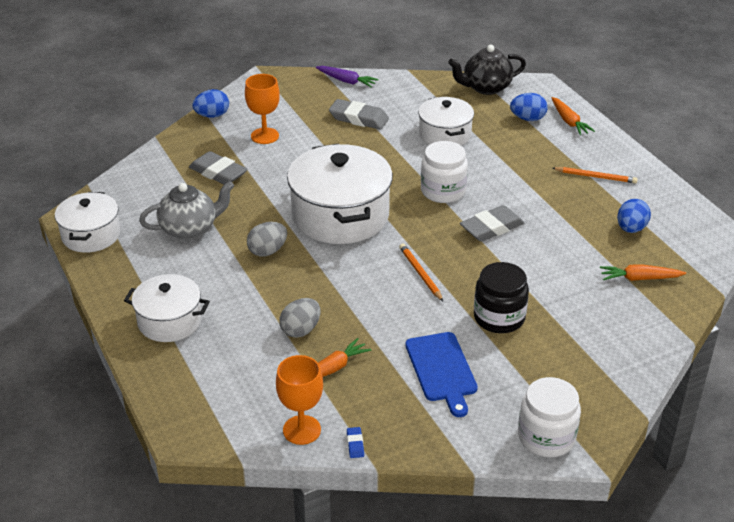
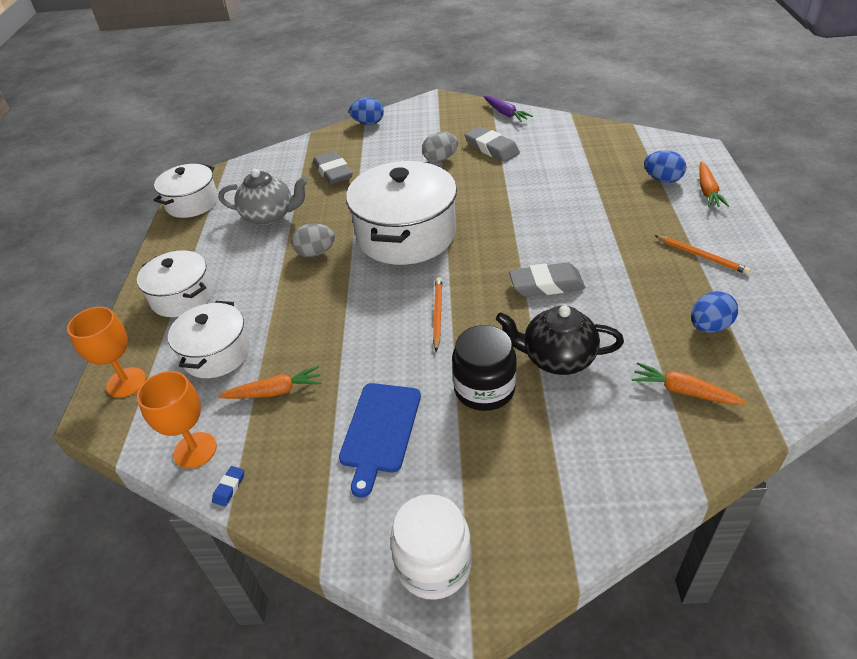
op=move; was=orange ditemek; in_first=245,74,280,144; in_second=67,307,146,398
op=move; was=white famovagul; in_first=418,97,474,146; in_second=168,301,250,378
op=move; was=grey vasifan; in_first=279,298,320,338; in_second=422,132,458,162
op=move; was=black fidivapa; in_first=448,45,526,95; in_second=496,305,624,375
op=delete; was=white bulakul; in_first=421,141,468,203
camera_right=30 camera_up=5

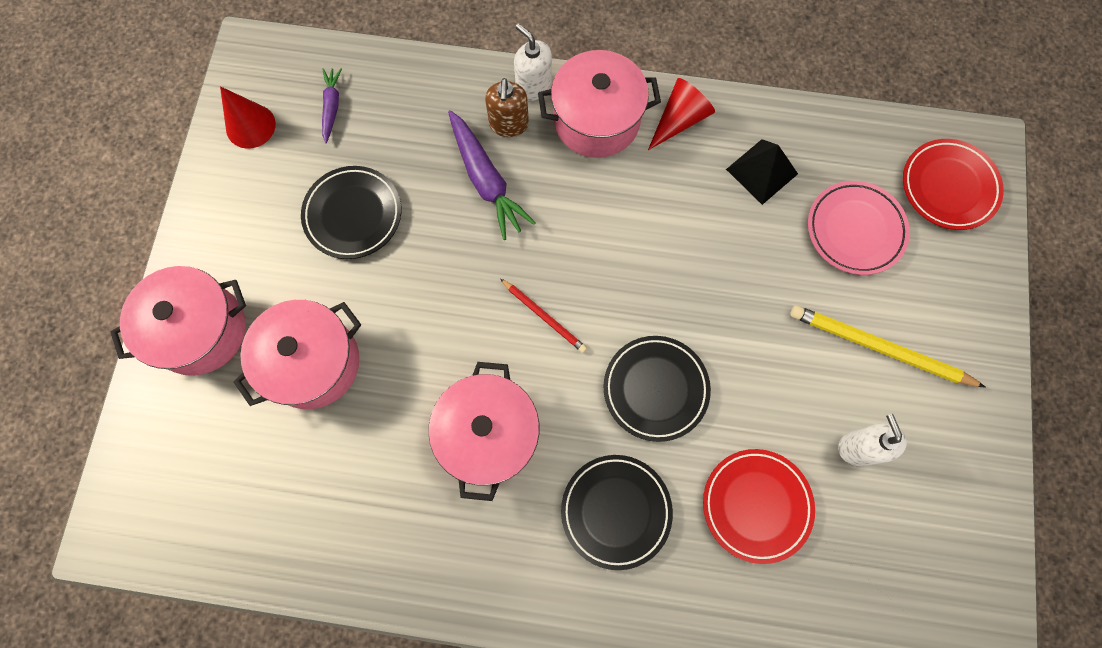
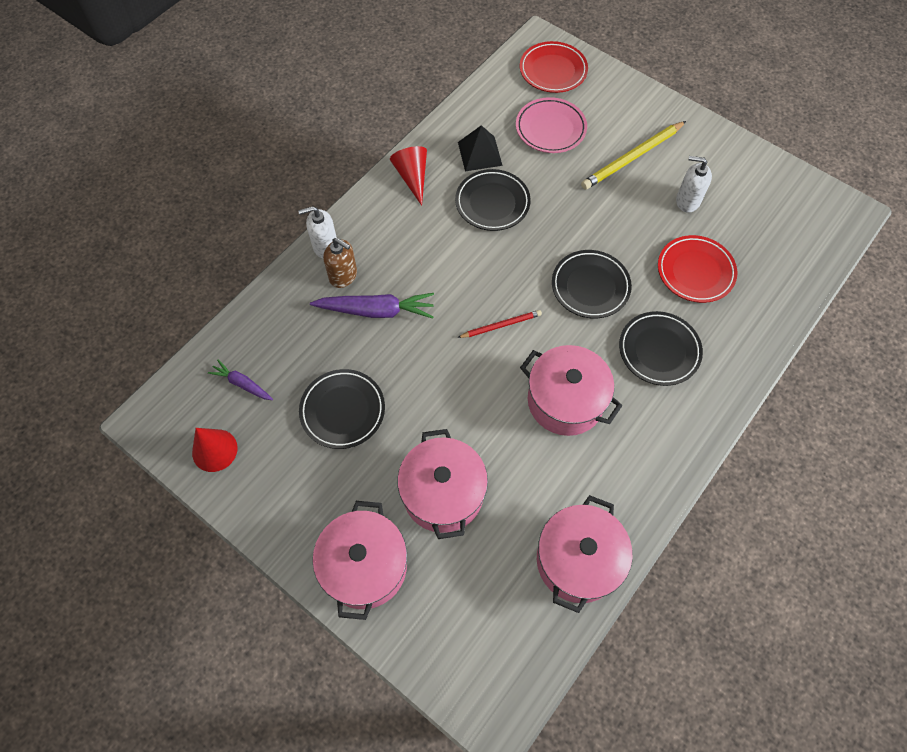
op=insert; now=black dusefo; in_second=455,169,531,231
op=move; was=pink famovagul; in_first=538,50,661,158; in_second=537,495,633,613
camera_right=-60 camera_up=-10

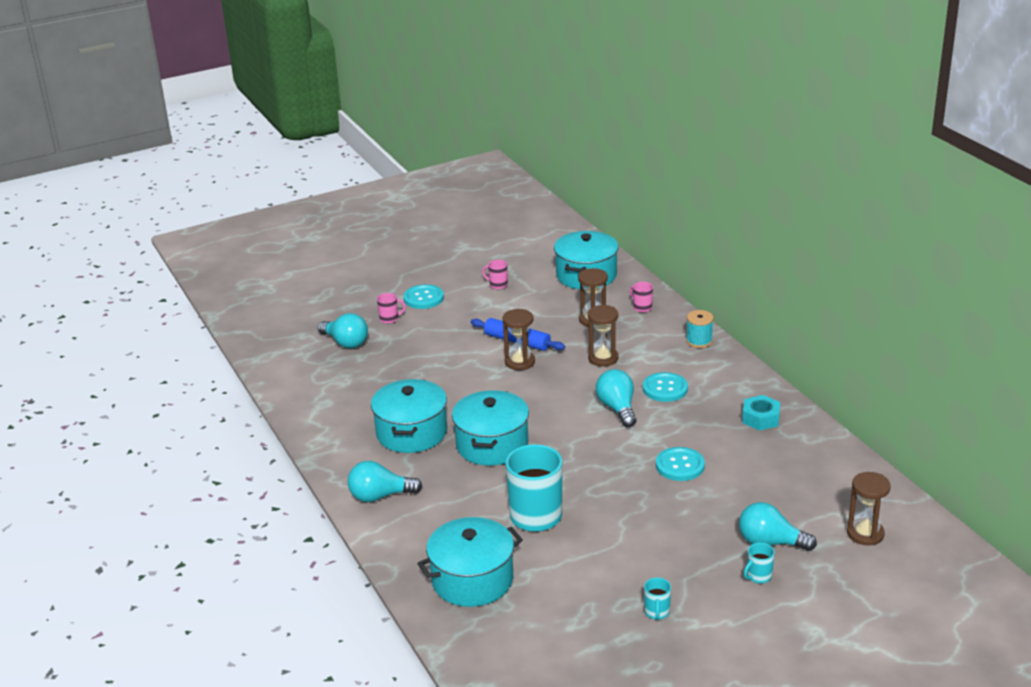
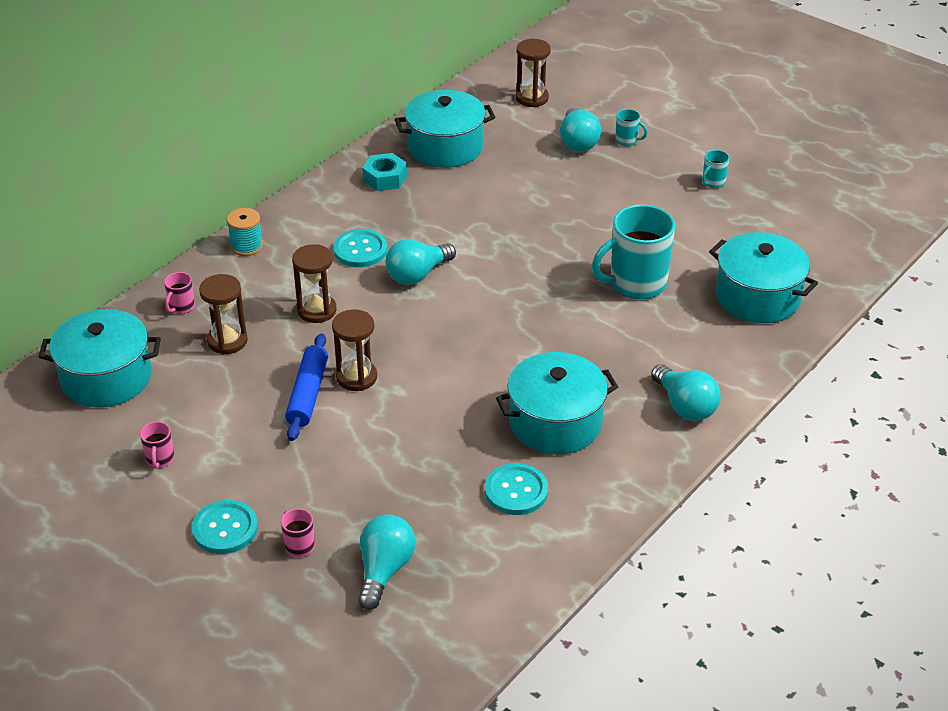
op=move; was=turquoise famovagul; in_first=452,390,529,466; in_second=395,90,495,168
op=move; was=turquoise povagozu; in_first=656,447,705,481; in_second=485,463,548,515
op=rotate; was=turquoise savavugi; in_first=644,578,671,620; in_second=702,150,730,188; clockwise=150
camera_right=-115 camera_up=10

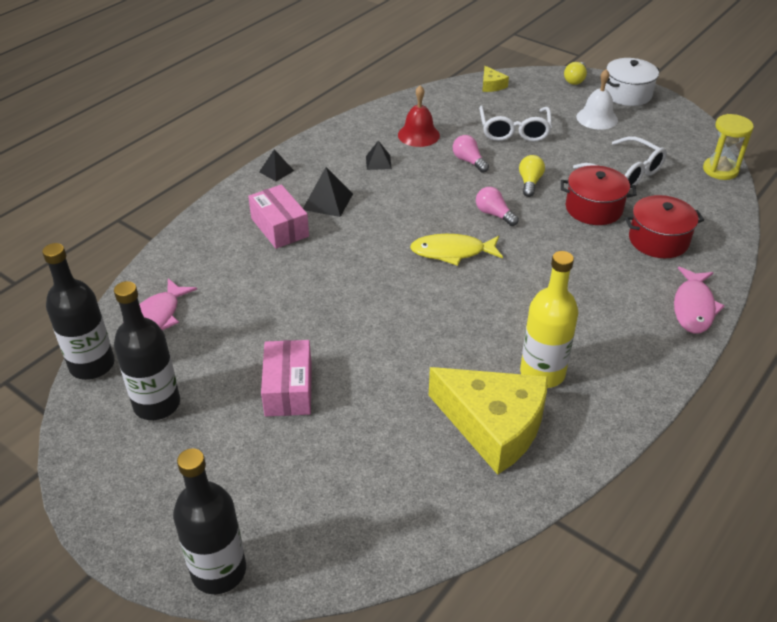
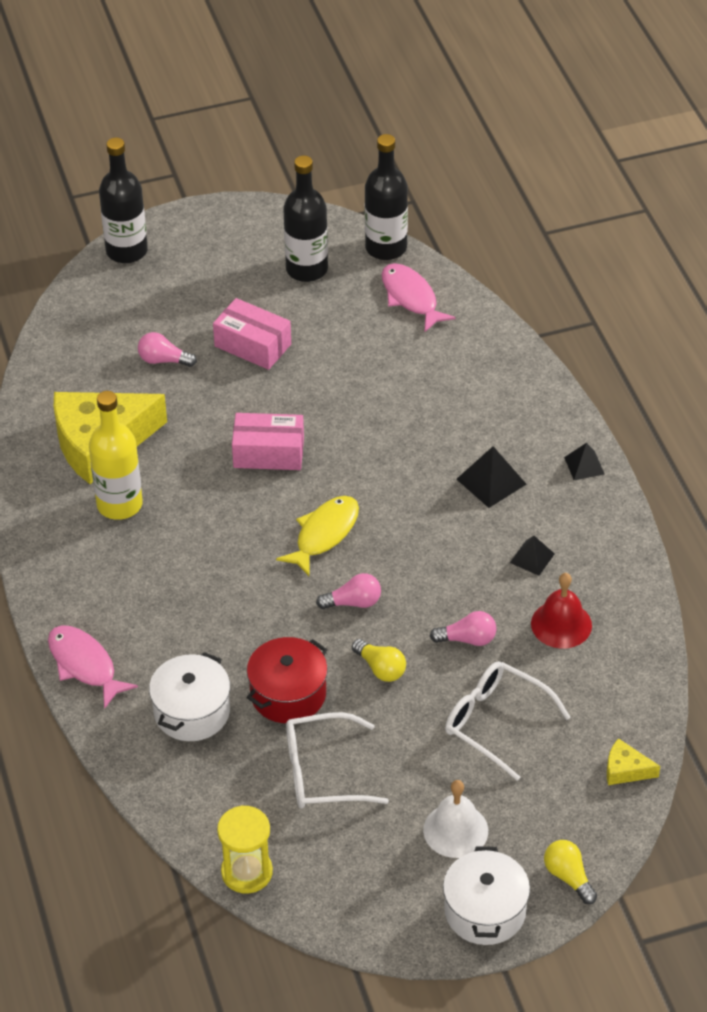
op=insert; now=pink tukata; in_second=138,332,197,367
op=recolor; was=red famovagul; now=white famovagul; in_first=625,195,704,258; in_second=149,652,230,741
op=move; was=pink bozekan; in_first=248,185,309,249; in_second=232,413,304,470
camera_right=125 camera_up=5

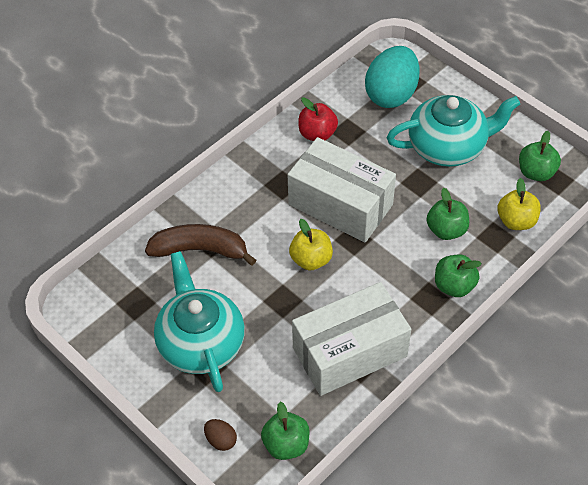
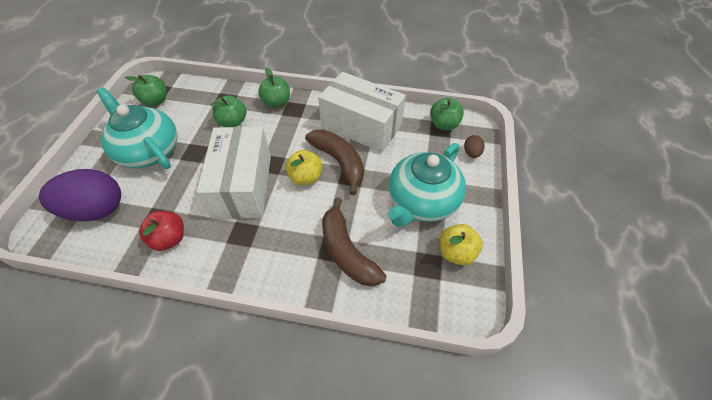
op=recolor; was=turquoise vasifan; now=purple vasifan; in_first=365,46,419,108; in_second=39,169,121,221
op=insert; now=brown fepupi; in_second=305,129,364,195
op=move; was=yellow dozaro; in_first=498,178,541,230; in_second=440,224,483,265
camera_right=-125 camera_up=0

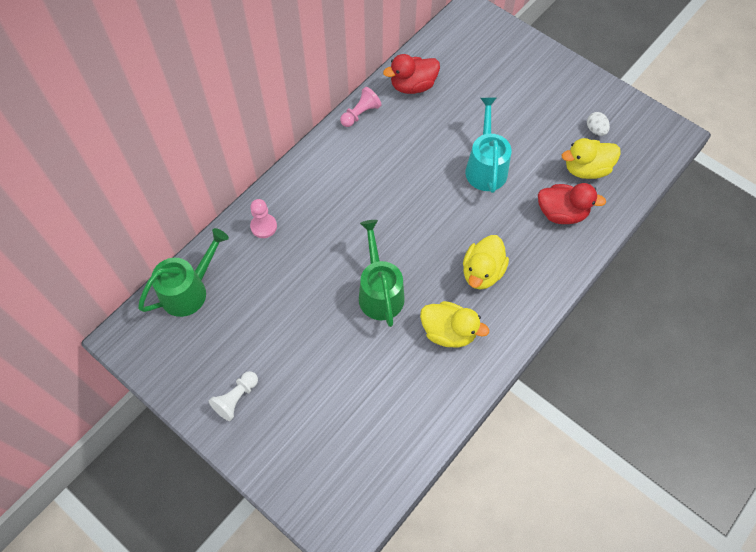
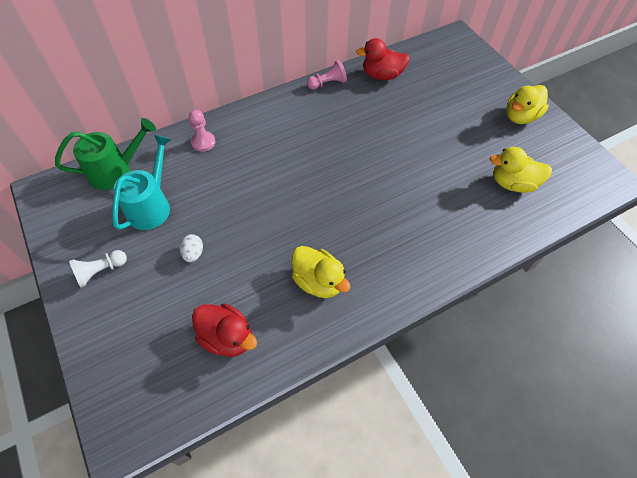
op=move; was=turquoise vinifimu; in_first=465,98,512,193; in_second=112,135,172,230
op=move; was=white vasifan; in_first=587,112,610,136; in_second=180,234,203,262
op=move; was=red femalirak; in_first=538,183,606,224; in_second=192,303,257,357
op=move; was=yellow femalirak; in_first=463,235,509,289; in_second=506,85,549,124
op=delete; was=green vinifimu; in_first=359,220,405,327
camera_right=20 camera_up=-5

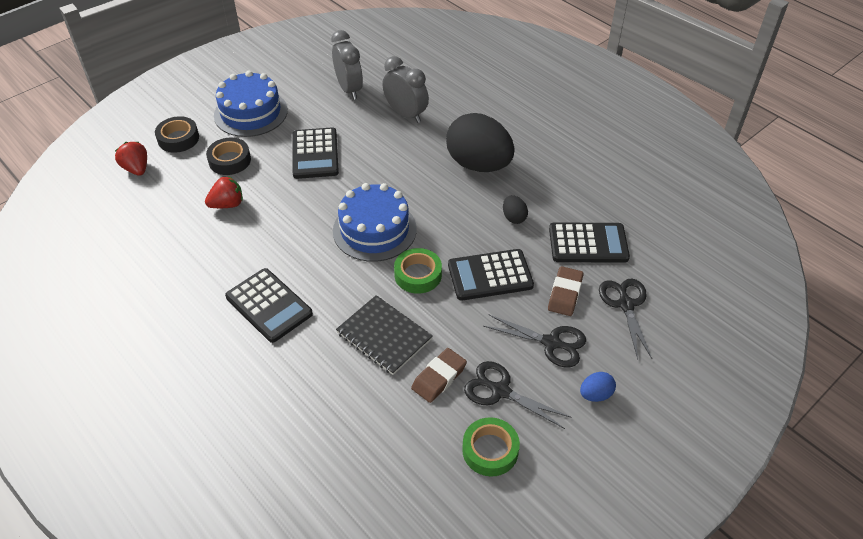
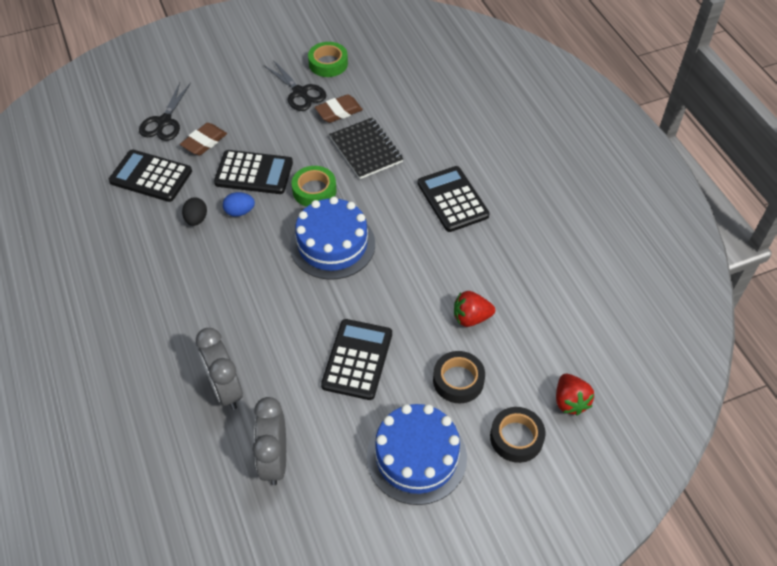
op=move; was=blue vasifan; in_first=580,372,616,402; in_second=223,192,255,217
op=delete; was=black vasifan; in_first=446,113,515,172
op=delete; was=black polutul; in_first=483,314,586,367
camera_right=-160 camera_up=5

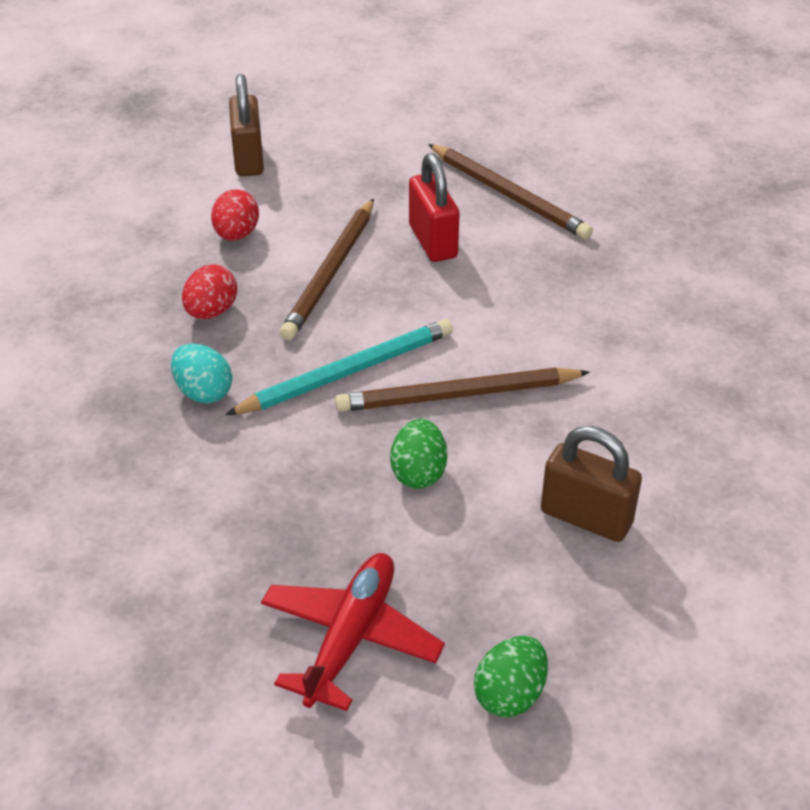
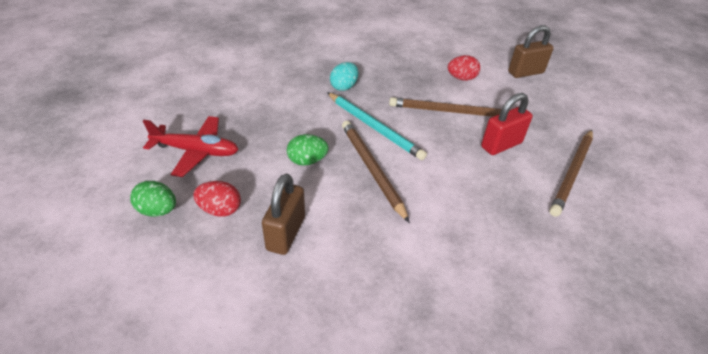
op=move; was=red vasifan; in_first=182,265,237,319; in_second=193,181,241,217
camera_right=75 camera_up=0

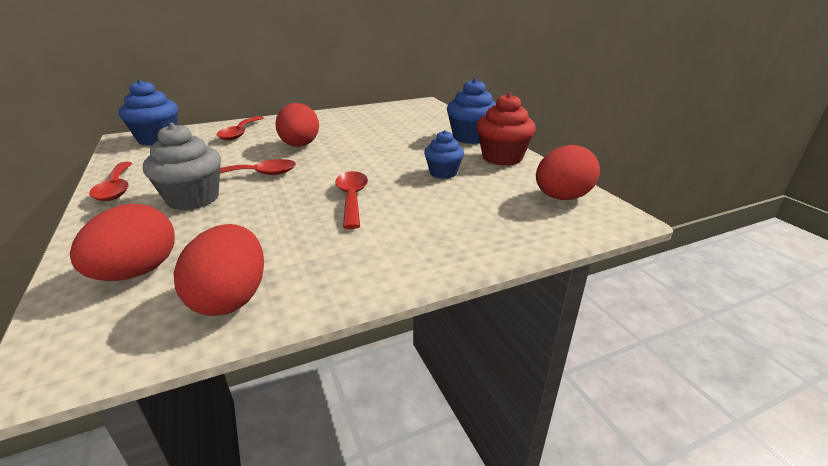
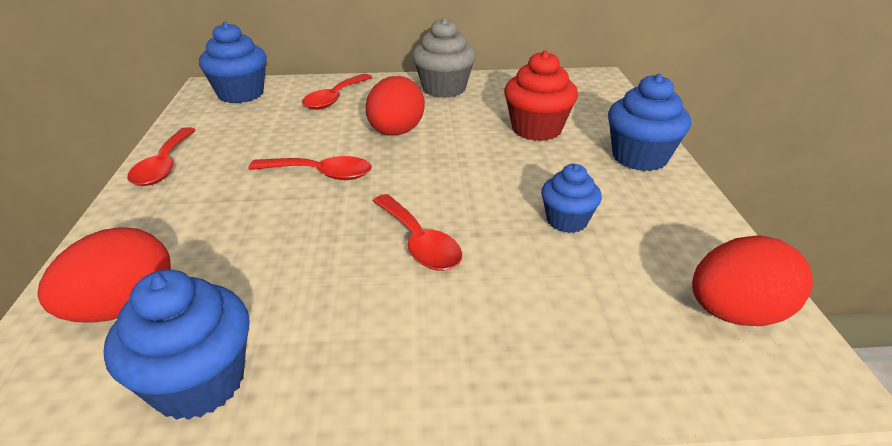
op=replace; was=red vasifan; now=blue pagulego; in_first=174,224,264,316; in_second=103,270,250,420
op=rotate; was=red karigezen; in_first=335,171,368,229; in_second=373,194,462,271; clockwise=135
op=move; was=grey pagulego; in_first=143,123,221,210; in_second=412,18,476,98
op=move; was=red pagulego; in_first=476,93,536,166; in_second=504,50,578,141
camera_right=20 camera_up=5

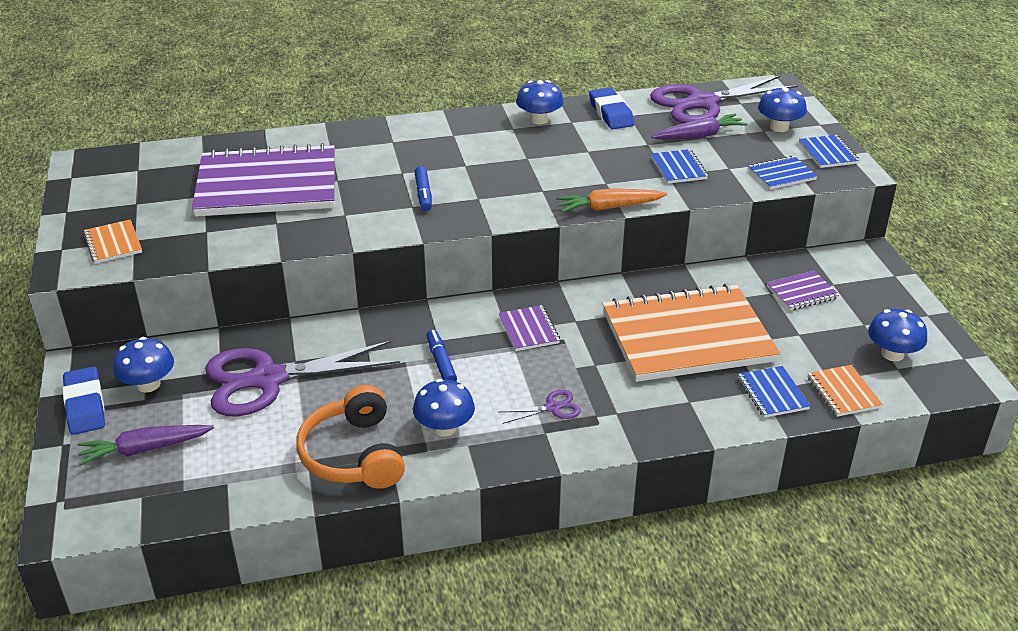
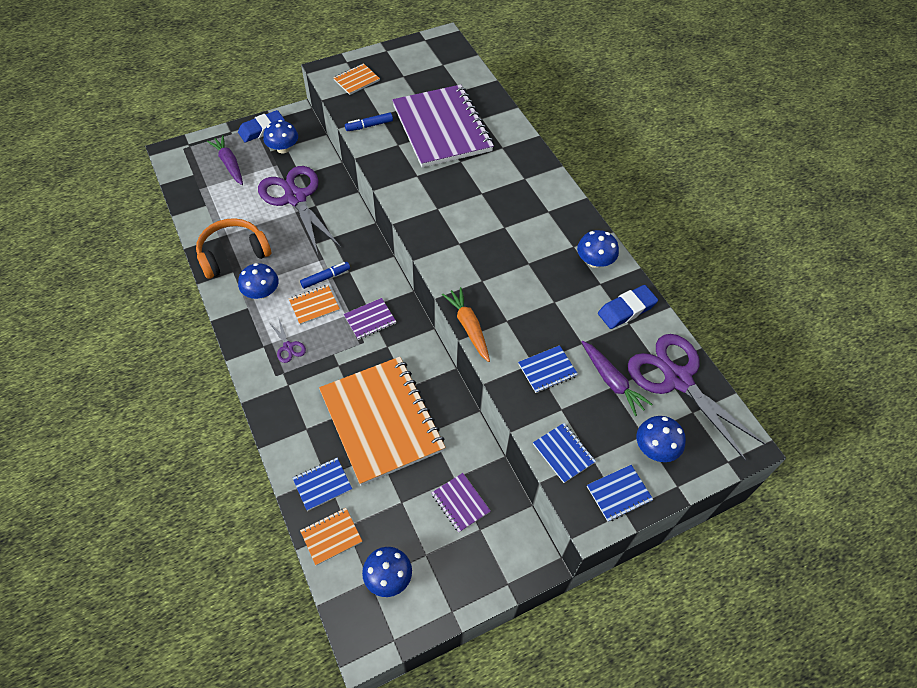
op=insert; now=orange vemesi; in_second=289,285,340,325
op=move; was=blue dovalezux; in_first=415,166,432,211; in_second=345,113,393,131
camera_right=75 camera_up=20

